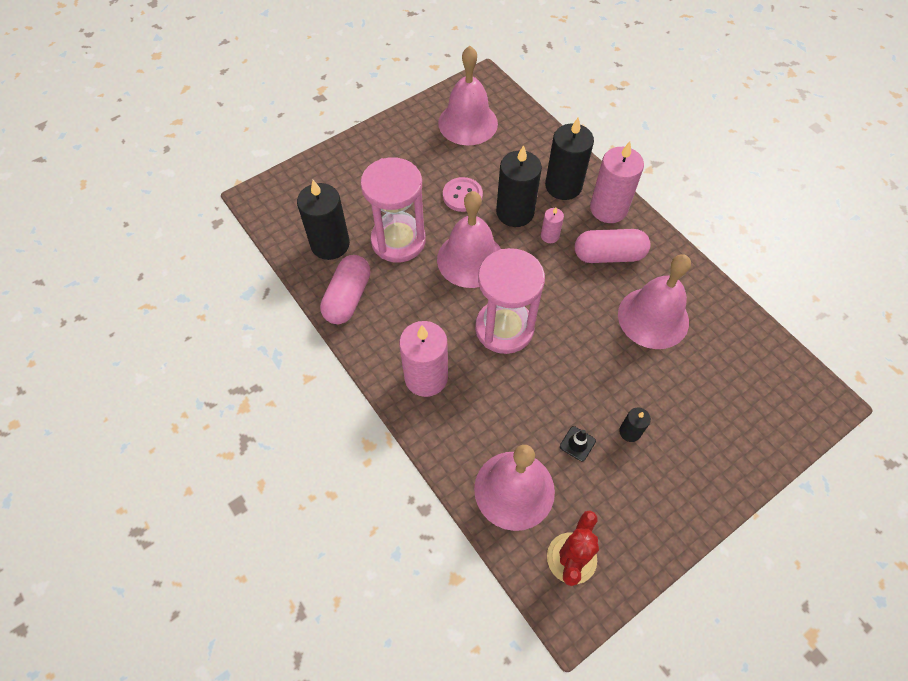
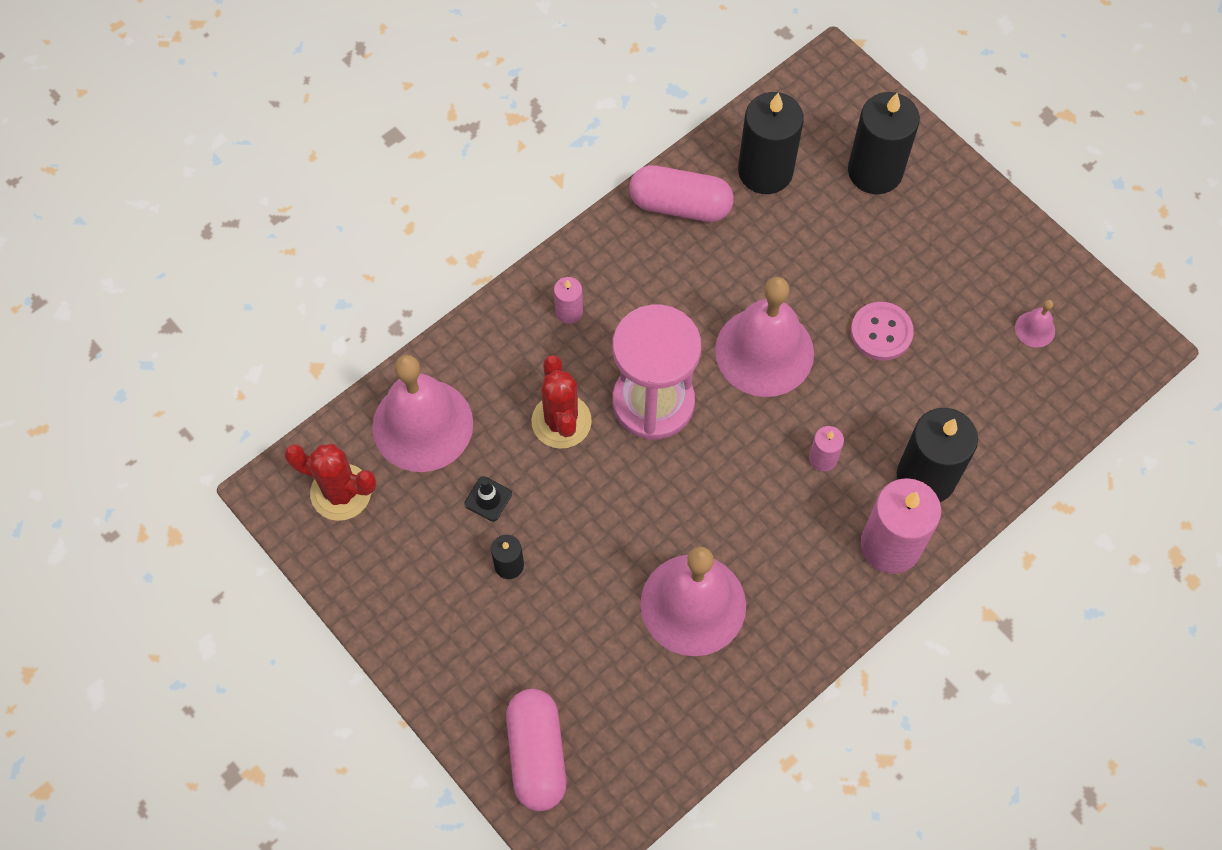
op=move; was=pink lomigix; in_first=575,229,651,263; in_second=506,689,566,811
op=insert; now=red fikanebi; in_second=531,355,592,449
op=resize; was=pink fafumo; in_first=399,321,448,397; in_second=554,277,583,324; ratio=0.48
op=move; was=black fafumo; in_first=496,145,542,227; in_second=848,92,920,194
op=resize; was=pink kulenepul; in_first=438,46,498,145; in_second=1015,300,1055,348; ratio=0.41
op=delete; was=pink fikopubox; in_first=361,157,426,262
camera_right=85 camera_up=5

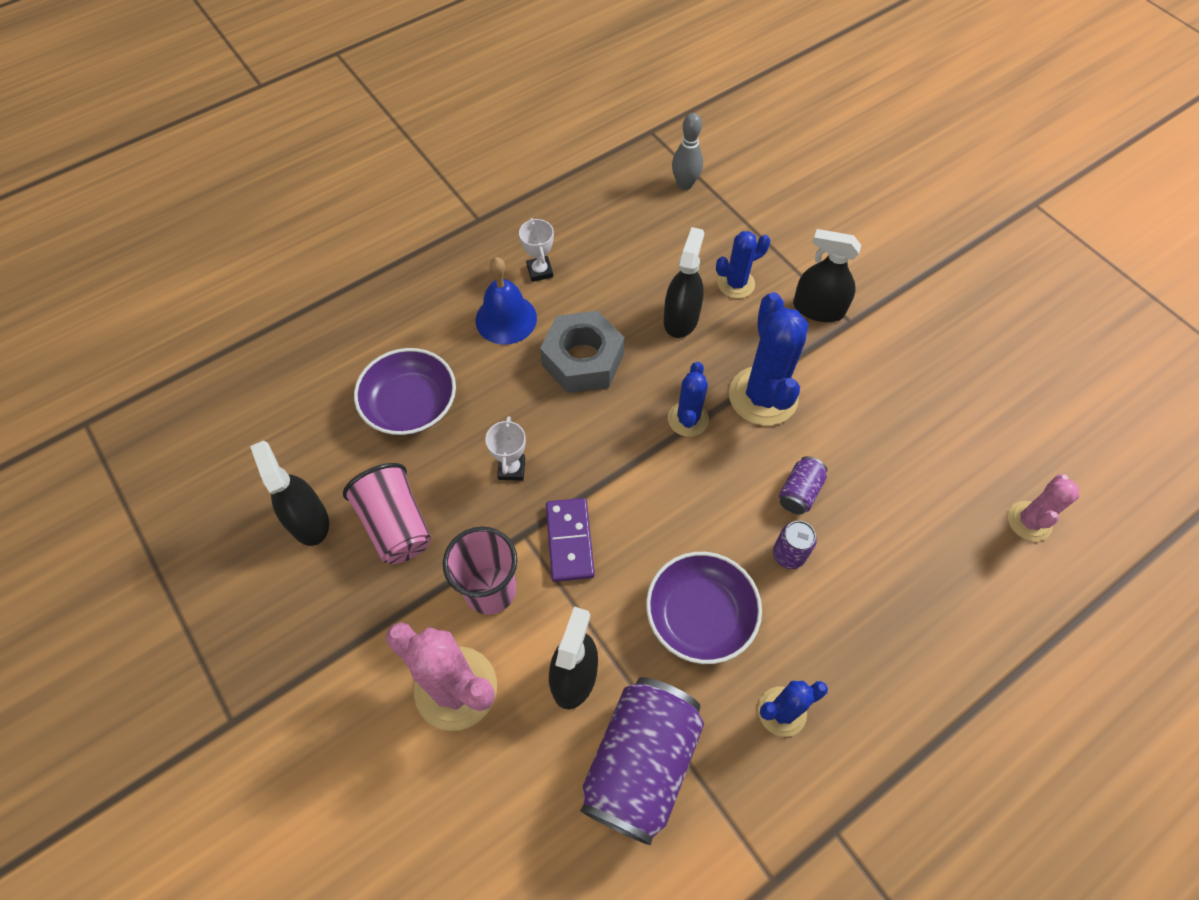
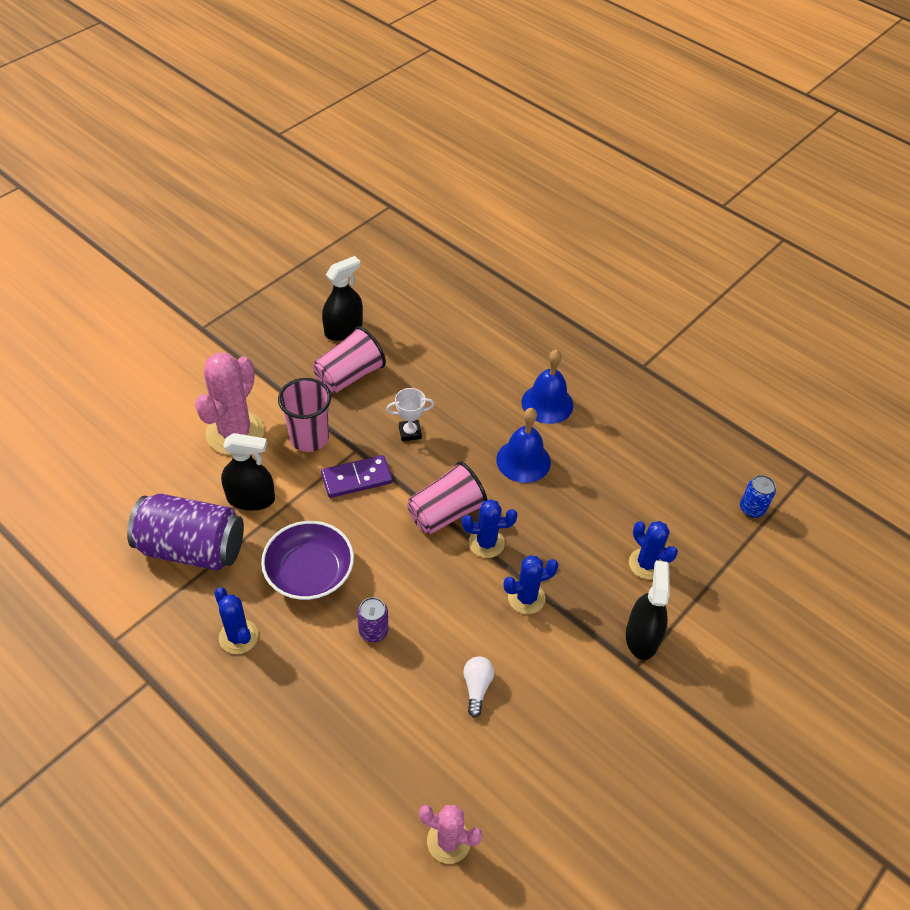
op=insert; now=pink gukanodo; in_second=407,461,487,535
op=insert; now=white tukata; in_second=463,656,494,717
op=replace; was=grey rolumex; now=blue kulenepul; in_first=540,311,624,393; in_second=497,408,551,483
op=resize; was=blue fikanebi; in_first=729,292,808,426; in_second=503,556,559,614; ratio=0.58
op=replace; was=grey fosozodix; now=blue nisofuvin; in_first=672,113,703,190; in_second=740,475,776,518
op=delete; was=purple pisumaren; in_first=354,348,456,435
op=delete; was=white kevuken; in_first=519,218,554,282
op=delete; was=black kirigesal; in_first=664,227,704,338
op=delete; was=purple nisofuvin; in_first=779,456,827,514
camera_right=75 camera_up=-10

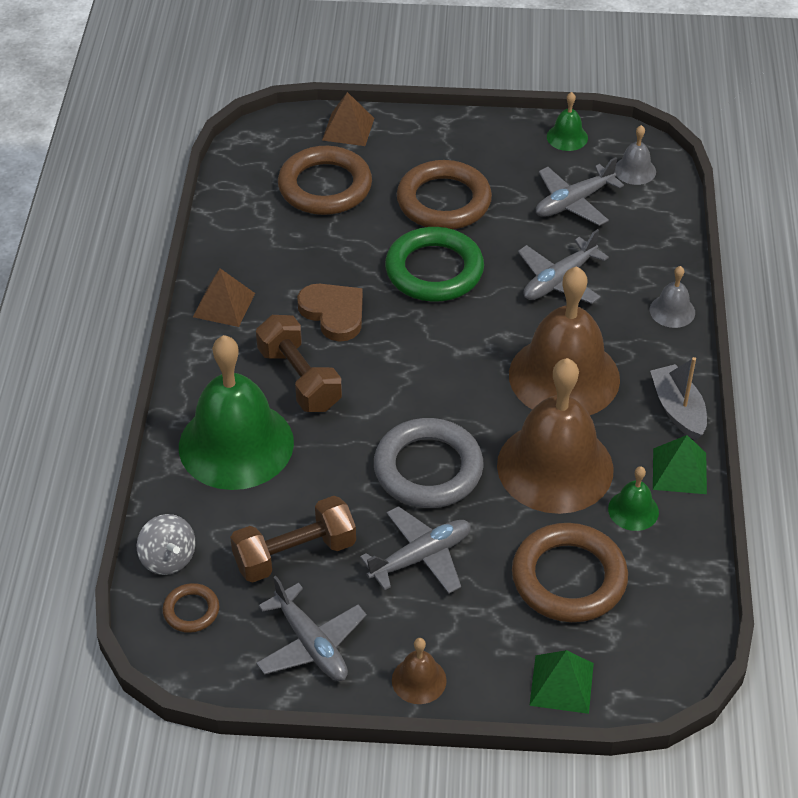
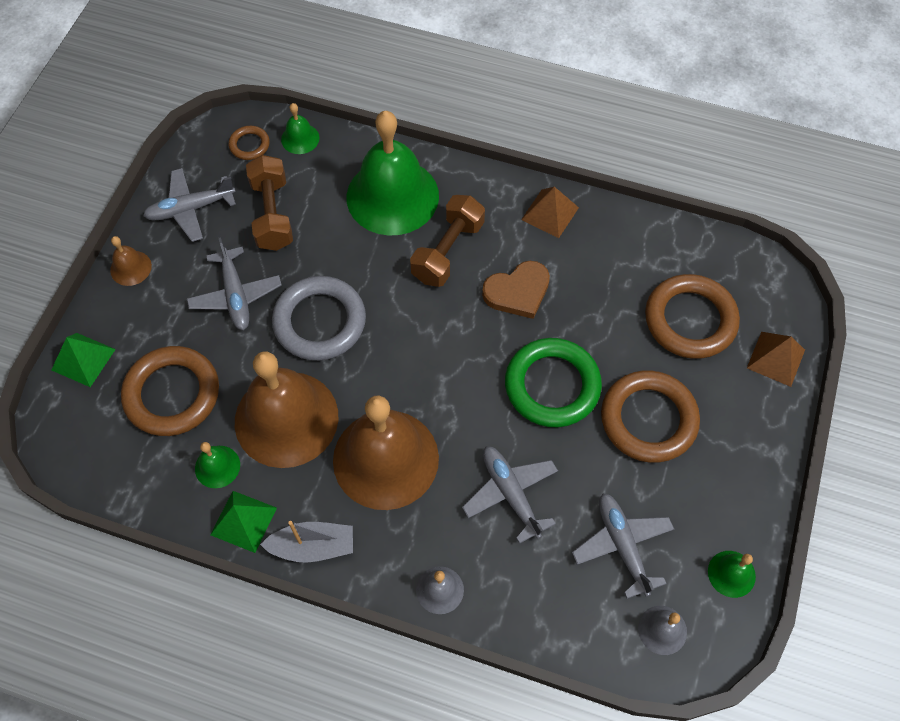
op=replace; was=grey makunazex; now=green kulenepul; in_first=137,514,196,575; in_second=281,103,319,154
op=rotate; was=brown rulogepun; in_first=256,315,342,412; in_second=410,195,485,287; clockwise=-45
camera_right=105 camera_up=15

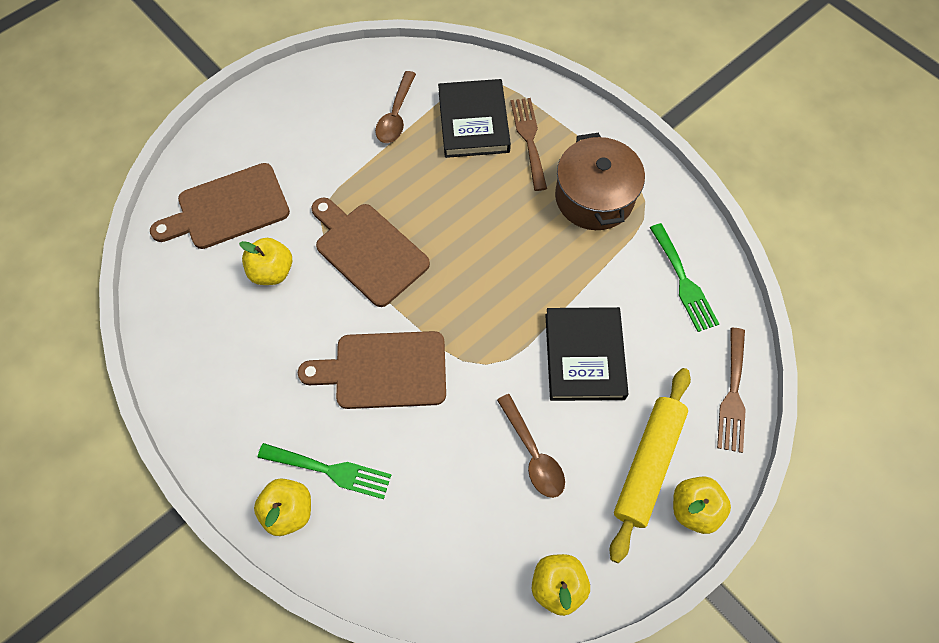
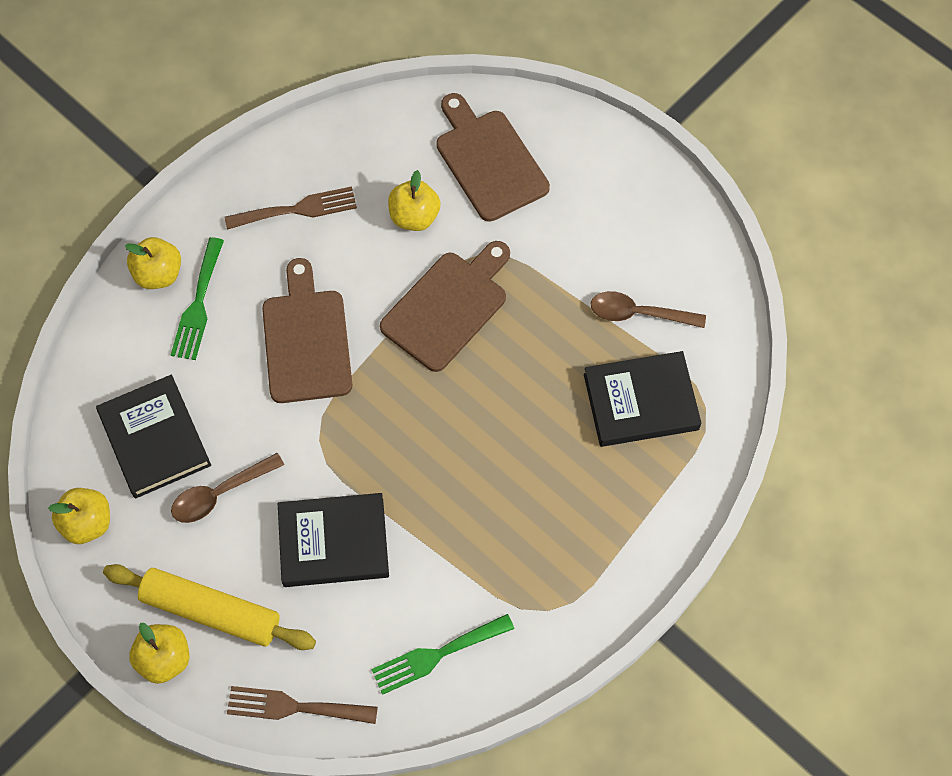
op=insert; now=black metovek; in_second=96,375,211,498
op=move; was=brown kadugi; in_first=511,98,547,191; in_second=225,186,357,230
op=delete; was=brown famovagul; in_first=555,133,645,230
camera_right=85 camera_up=0

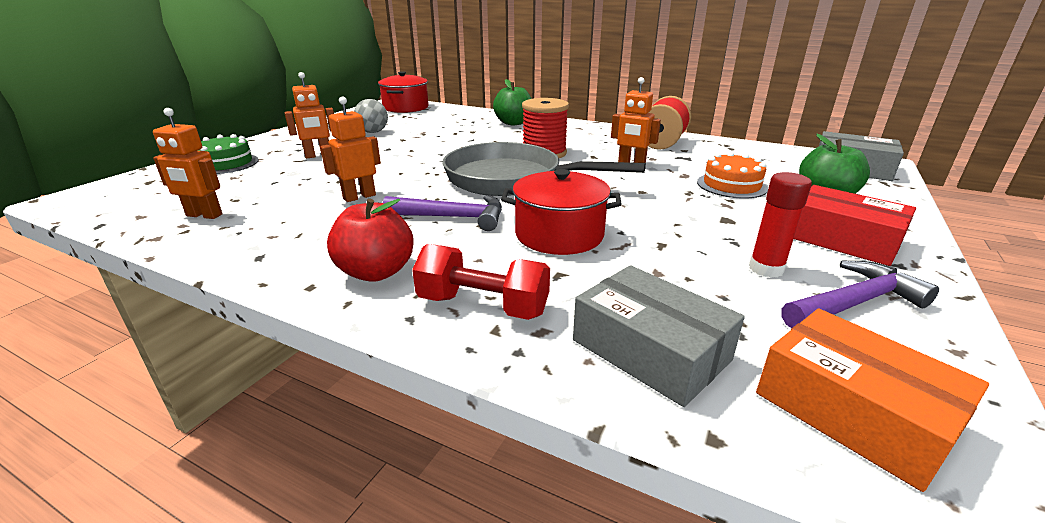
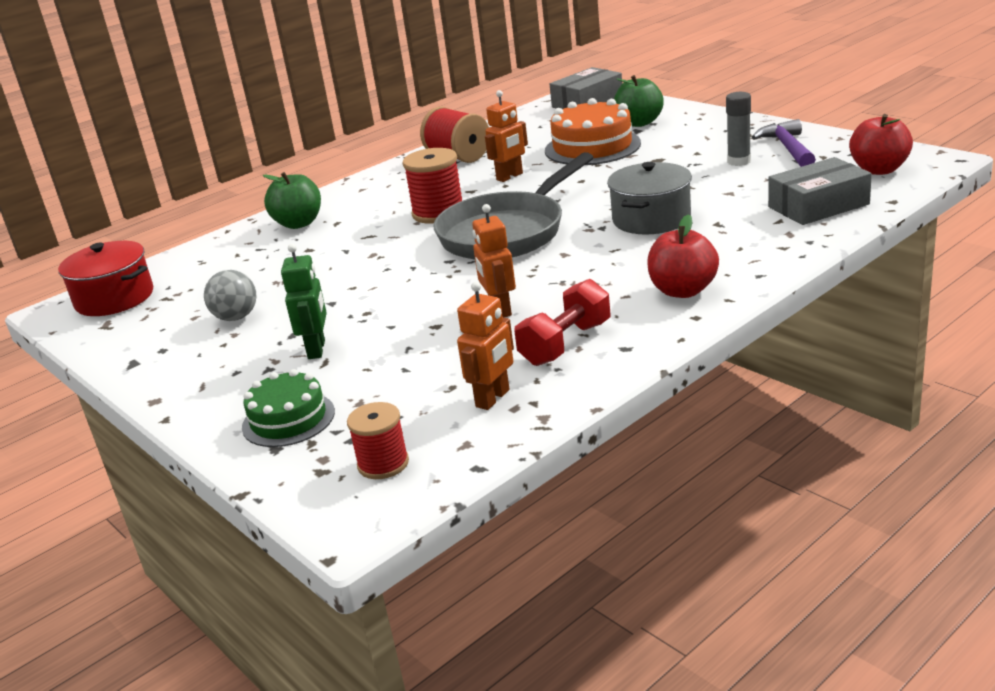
op=recolor; was=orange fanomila; now=green fanomila; in_first=285,72,334,158; in_second=281,244,327,359
op=insert; now=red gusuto; in_second=347,402,409,479
op=move; was=red rulogepun; in_first=412,244,550,320; in_second=514,279,610,366
op=resize; was=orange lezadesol; in_first=697,152,768,199; in_second=545,98,641,165; ratio=1.57
op=recolor; was=red famovagul; now=grey famovagul; in_first=501,169,621,255; in_second=607,162,692,235
op=recolor; was=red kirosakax; now=grey kirosakax; in_first=749,172,812,278; in_second=726,92,751,166
op=replace; was=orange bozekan; now=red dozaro; in_first=756,308,989,492; in_second=849,114,913,175
op=delete; was=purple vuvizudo; in_first=383,195,502,231
op=delete; was=red bozekan; in_first=794,185,916,266
camera_right=-65 camera_up=0

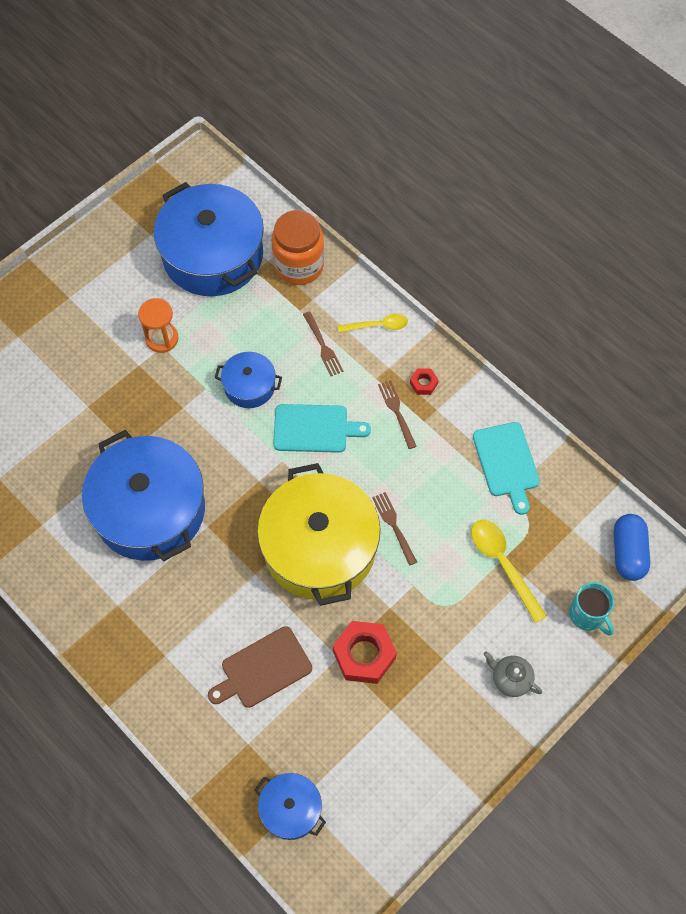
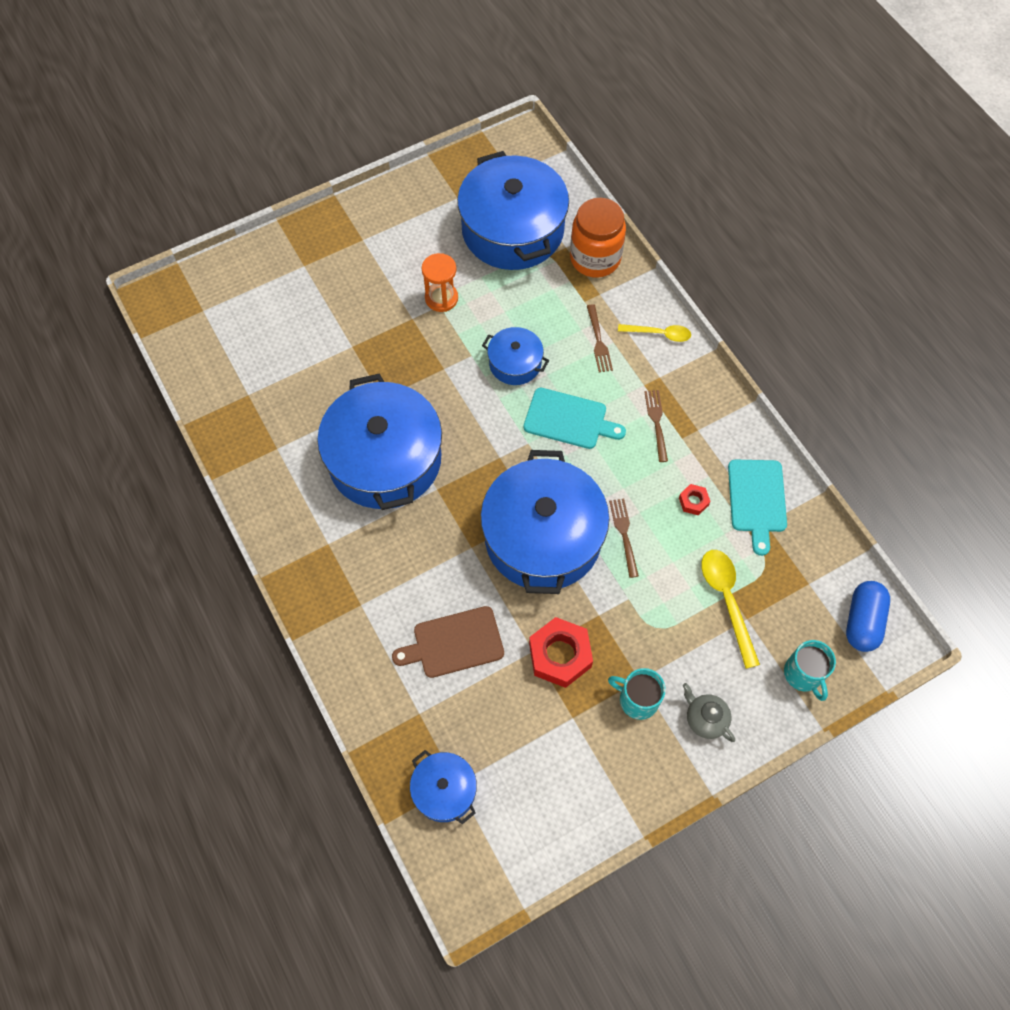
op=recolor; was=yellow famovagul; now=blue famovagul; in_first=257,463,381,606; in_second=481,450,609,594
op=insert; now=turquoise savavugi; in_second=608,668,666,720
op=move; was=red rolumex; in_first=410,368,439,395; in_second=679,484,711,515
camera_right=15 camera_up=0

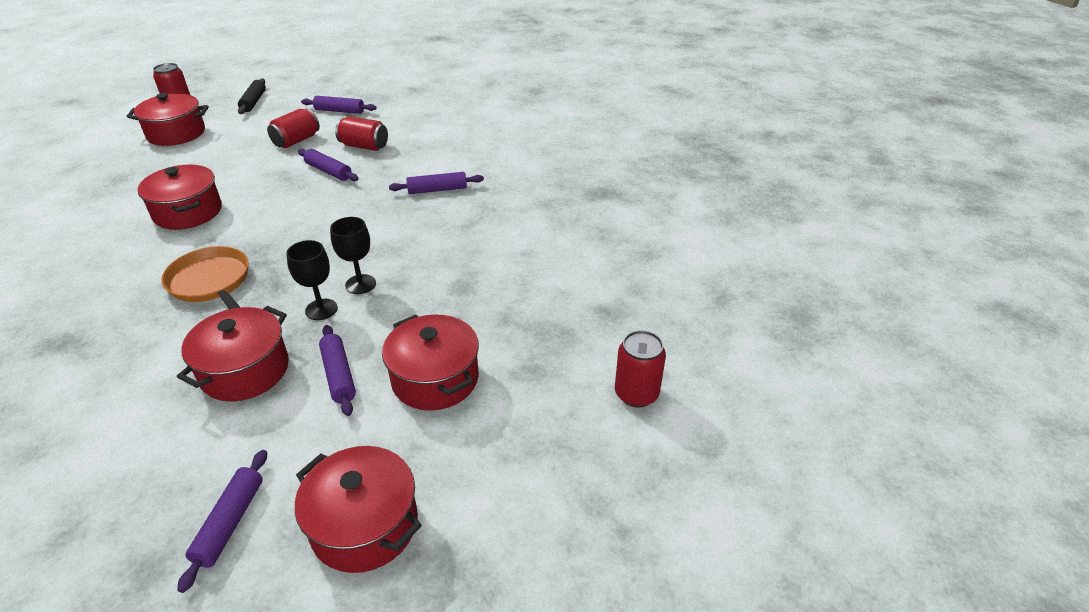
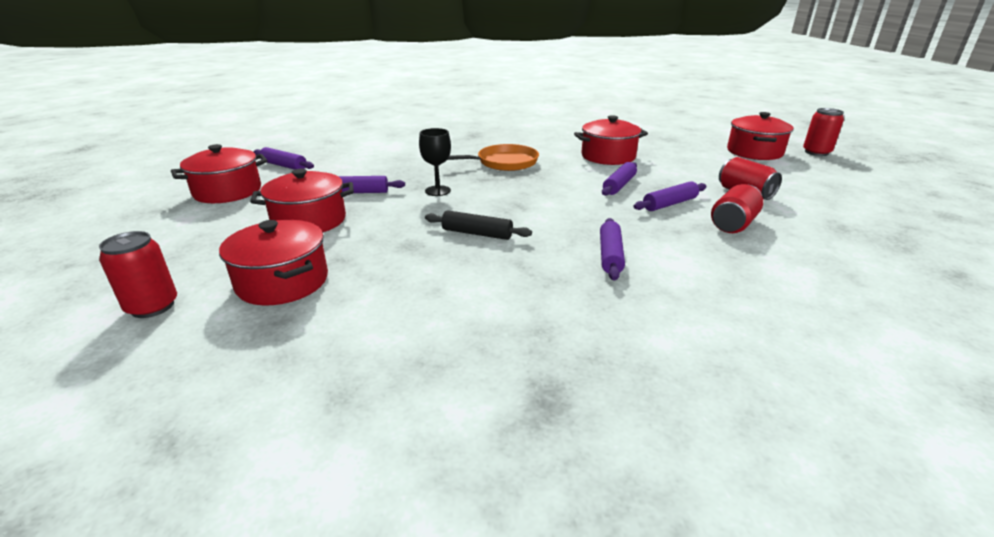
op=move; was=red famovagul; in_first=177,306,289,401; in_second=219,220,328,305
op=move; was=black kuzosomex; in_first=238,78,266,114; in_second=425,210,532,240
op=move; was=purple kuzosomex; in_first=301,96,376,114; in_second=602,162,637,196
op=delete; was=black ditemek; in_first=330,217,376,294
camera_right=110 camera_up=-10

